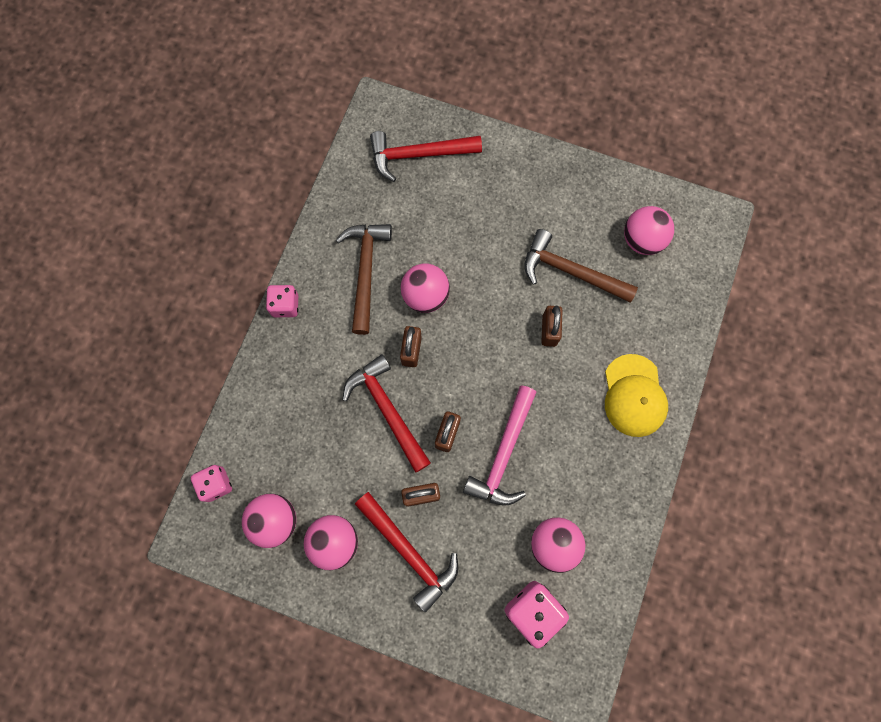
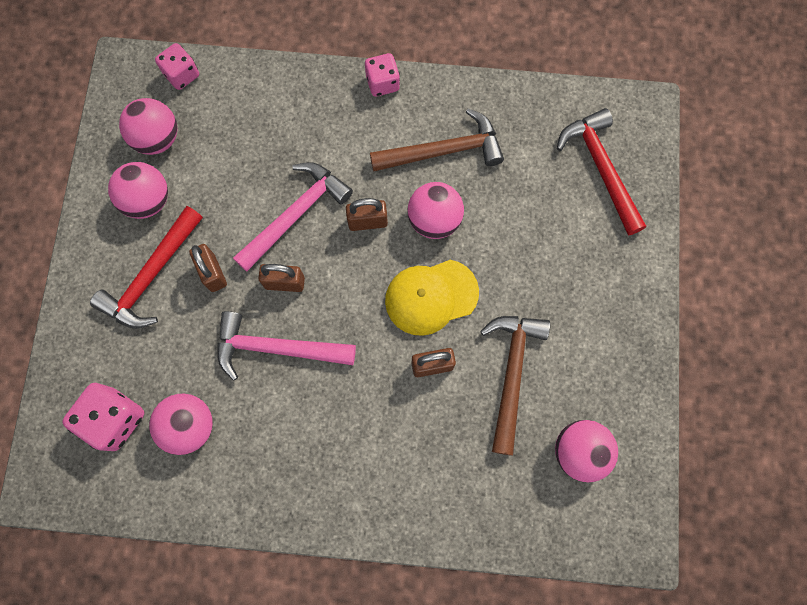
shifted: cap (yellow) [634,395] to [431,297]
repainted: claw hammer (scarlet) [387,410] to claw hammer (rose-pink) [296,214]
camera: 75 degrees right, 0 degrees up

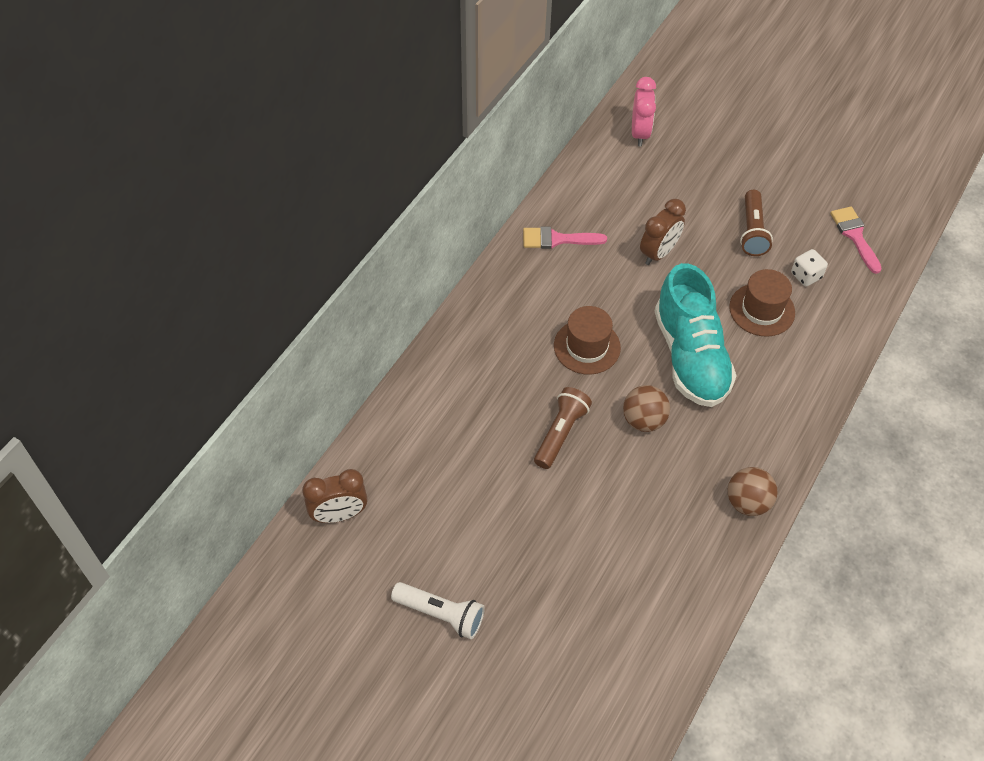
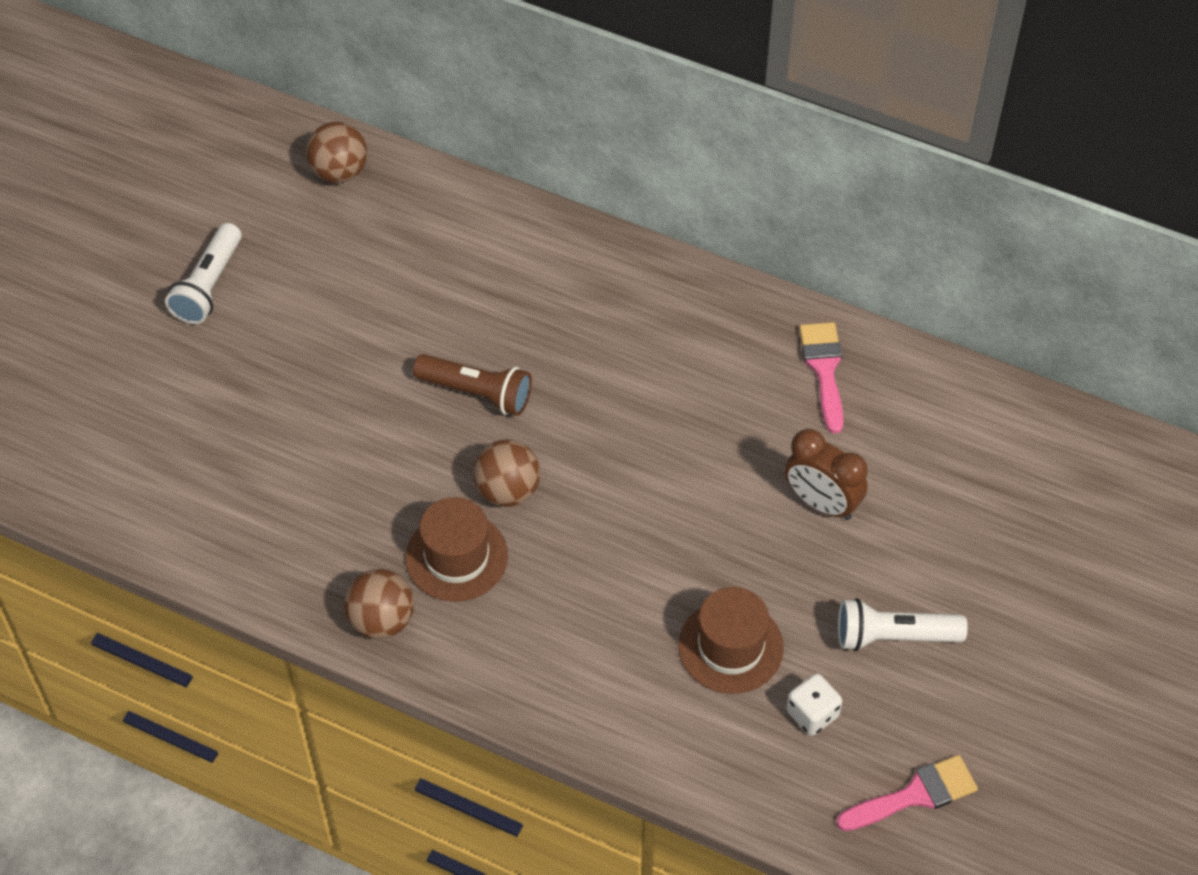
gone: bedside clock (rose-pink) [640,133]; shoe (turquoise) [690,356]
shifted: hat (russet) [587,347] to [456,557]
swapped: bedside clock (russet) [339,515] to sphere (russet) [339,172]
repainted: torch (russet) [752,231] to torch (snow-white) [893,636]
camera: 85 degrees right, 0 degrees up

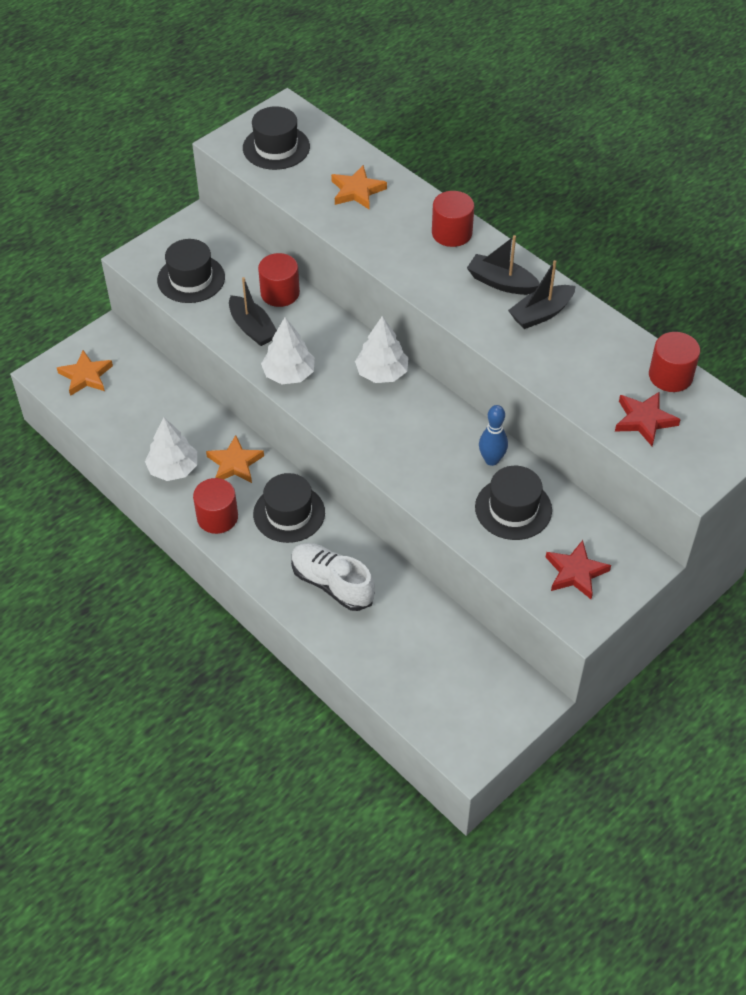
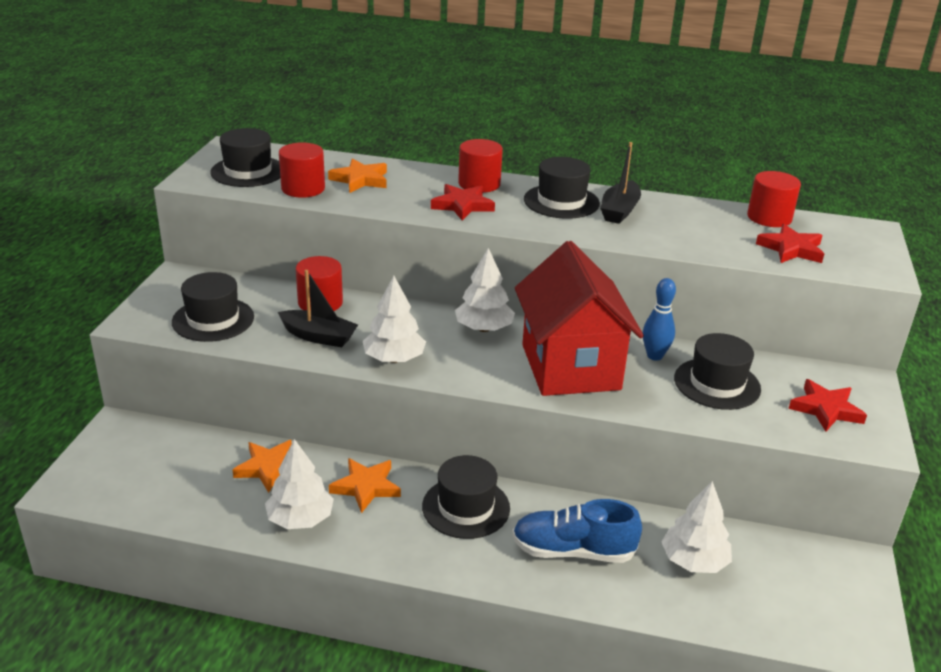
new: star (scarlet) [462,205]; house (scarlet) [570,367]; tree (snow-white) [694,561]
shifted: star (orange) [86,376] to [269,468]; cylinder (scarlet) [217,517] to [303,188]
swapped: toy boat (ebony) [501,282] to hat (ebony) [561,201]
repainted: shoe (snow-white) [332,584] to shoe (royal blue) [573,551]
camera: 35 degrees left, 20 degrees down

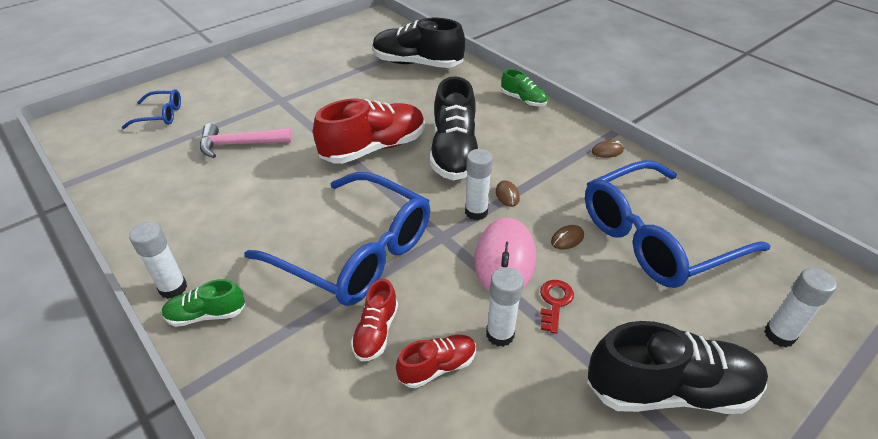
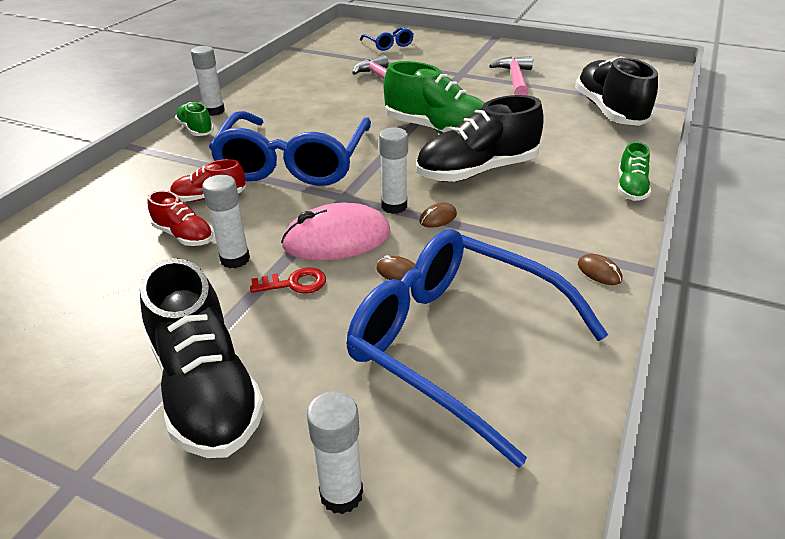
new: claw hammer (rose-pink) [515,79]
repainted: shoe (scarlet) [374,148] to shoe (leaf-green) [438,131]
camera: 65 degrees right, 5 degrees down

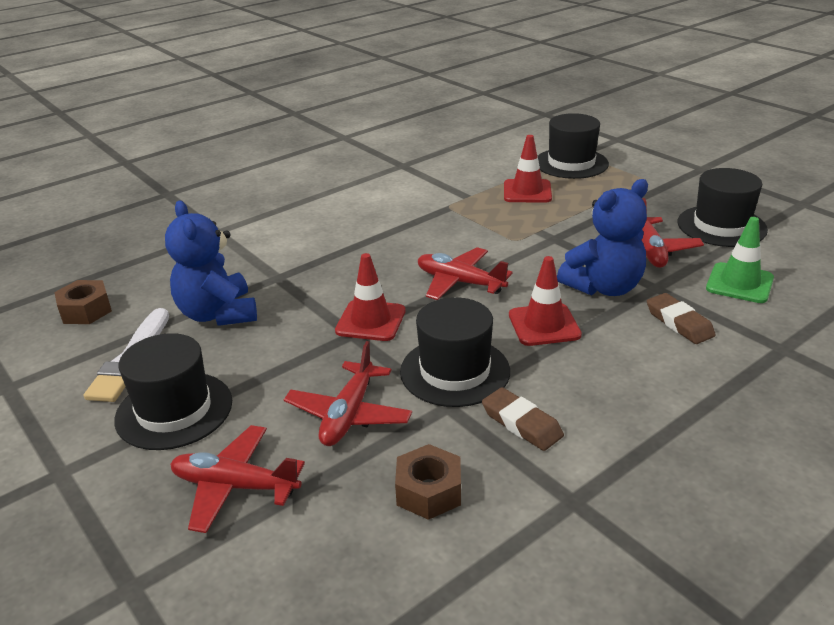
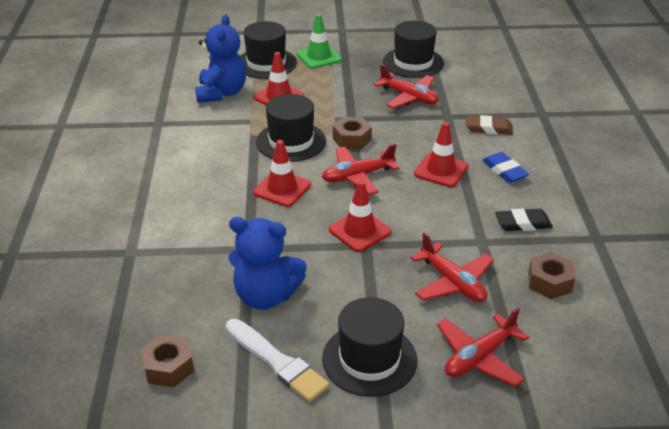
new: traffic cone (scarlet) [282,189]; nut (russet) [352,139]; gum eraser (royal blue) [504,171]
shifted: hat (ebony) [455,371] to [291,141]; teddy (royal blue) [604,287] to [221,93]; traffic cone (leaf-green) [739,283] to [319,57]
repainted: gum eraser (russet) [522,423] to gum eraser (ebony) [522,223]
camera: 55 degrees left, 5 degrees up

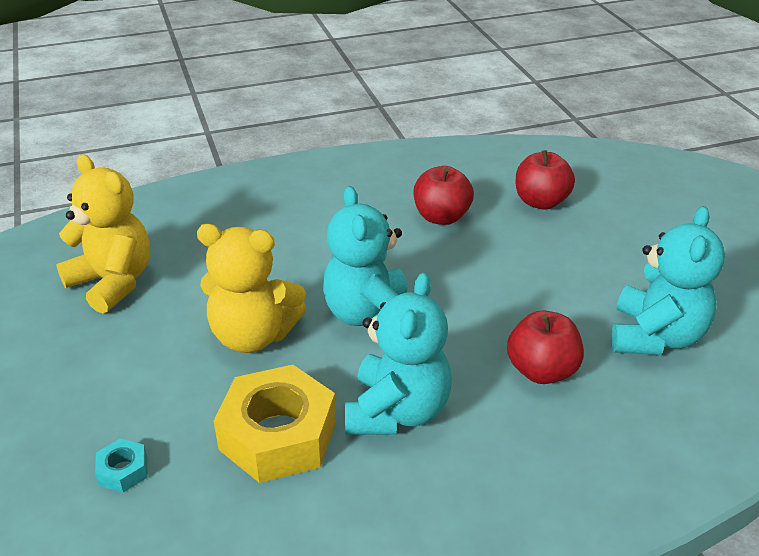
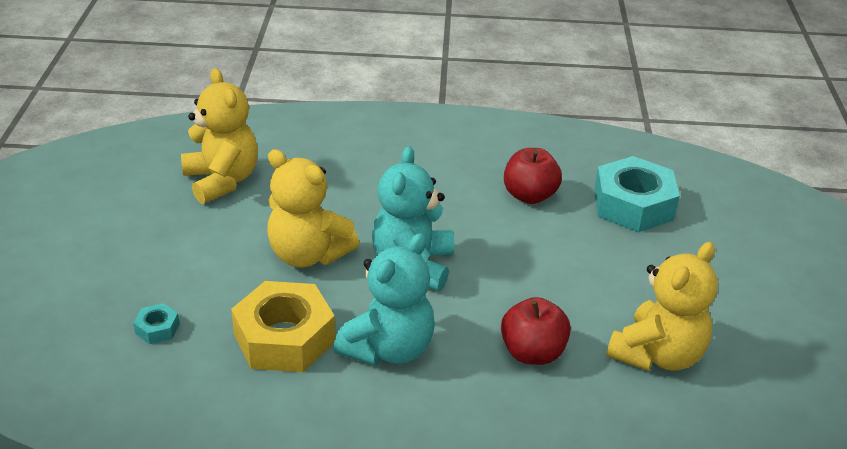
swapped: apple fruit (scarlet) [541,202] to nut (turquoise) [633,205]
repainted: teddy (turquoise) [655,337] to teddy (yellow) [657,355]
camera: 20 degrees right, 0 degrees up

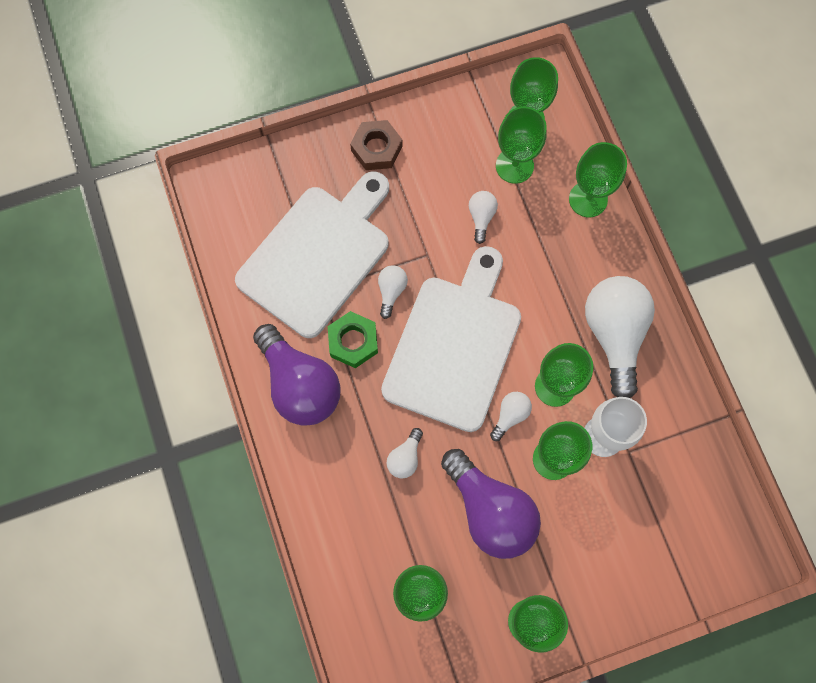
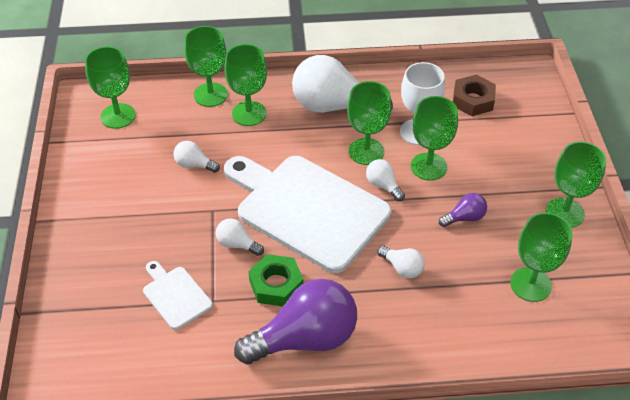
shifted: nut (russet) [376,149] to [473,100]; wine glass (leaf-green) [514,166] to [249,113]
scaled: bread board (snow-white) [318,255] = [175,295] x0.44; bulb (violet) [490,510] = [464,218] x0.45
camera: 75 degrees left, 25 degrees down

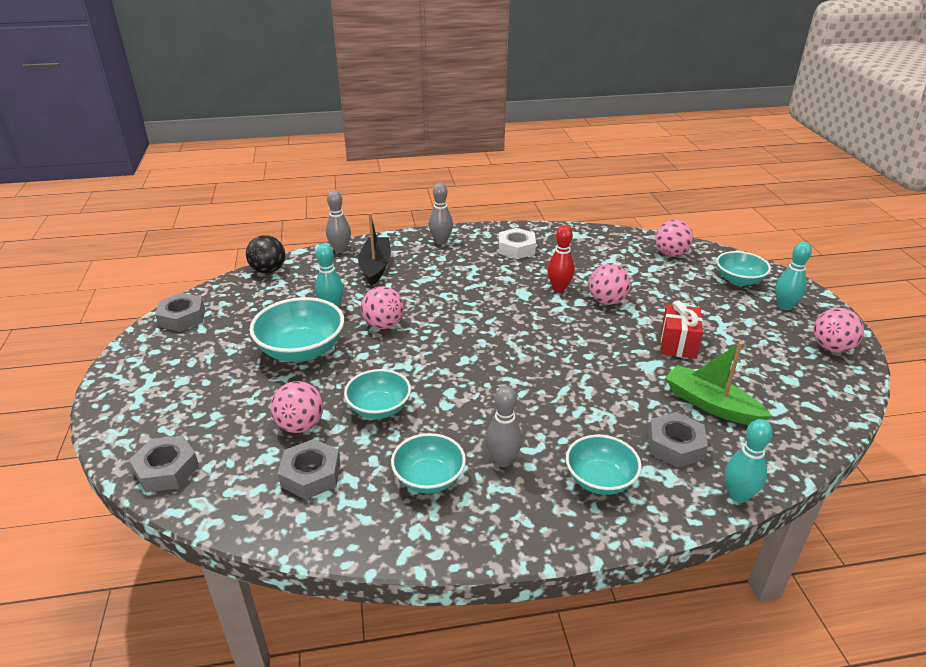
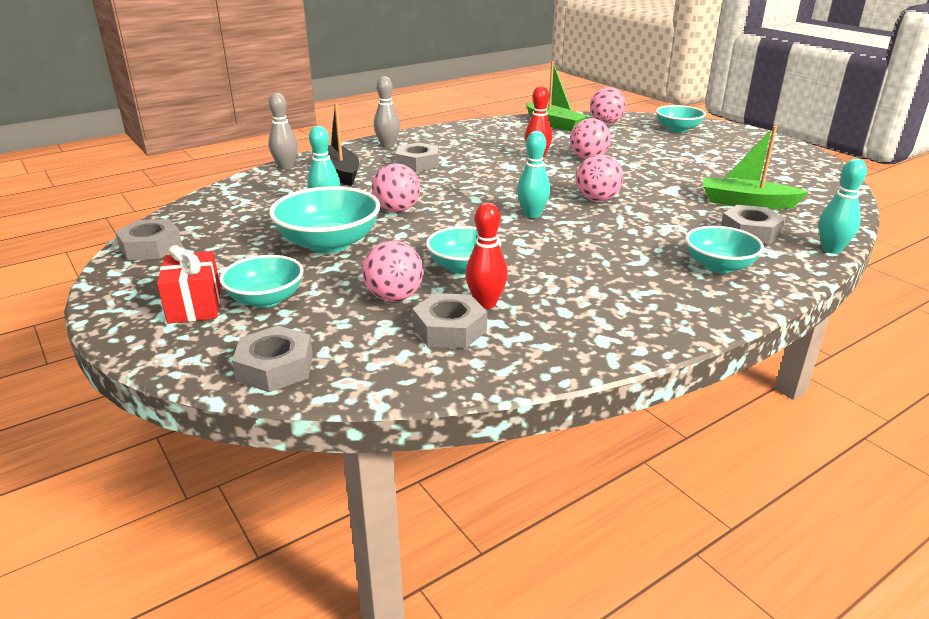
gone: sphere (ebony) [268,270]; bowling pin (ash-grey) [502,460]; nut (snow-white) [516,248]
new: nut (ash-grey) [417,164]; bowling pin (scarlet) [486,303]; toy boat (leaf-green) [554,124]
shifted: deep dish (turquoise) [429,478] to [266,299]; gift (scarlet) [678,344] to [195,306]; bowling pin (turquoise) [784,306] to [532,215]; sphere (rose-pink) [831,348] to [597,199]
camera: 25 degrees left, 5 degrees down

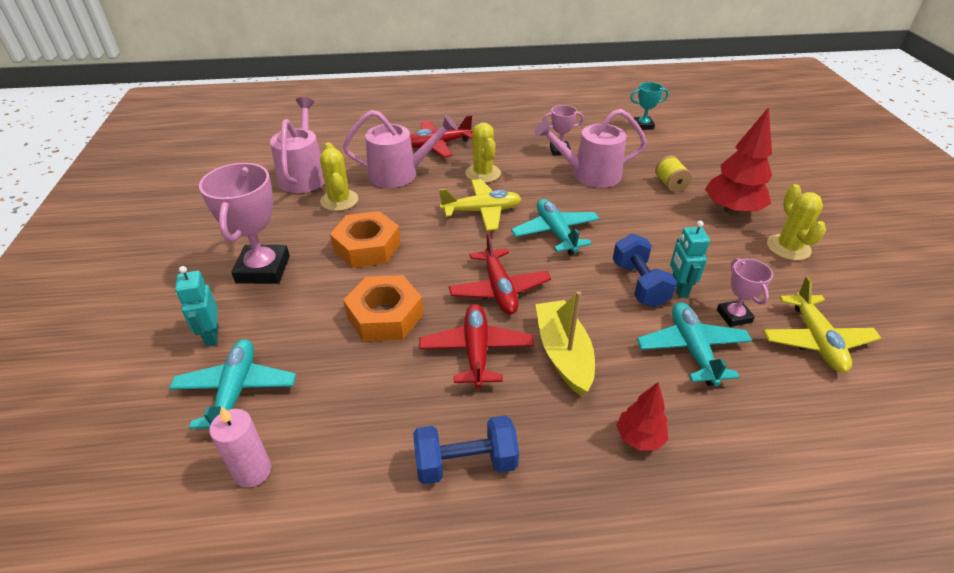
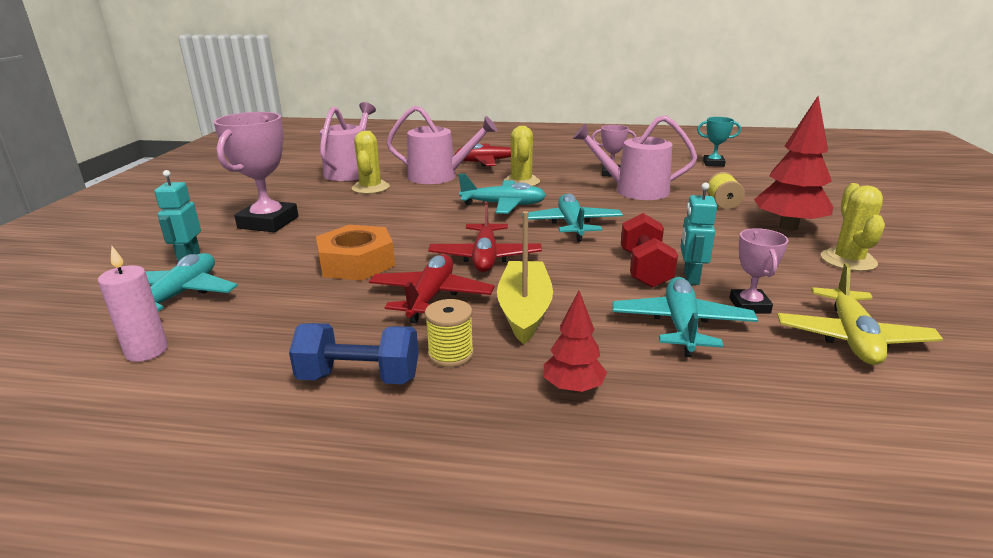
gone: nut (orange) [367,247]
new: reel of thread (yellow) [450,354]
repainted: plane (yellow) [482,211] to plane (turquoise) [503,205]; hand weight (royal blue) [639,284] to hand weight (scarlet) [645,269]
camera: 15 degrees right, 15 degrees down

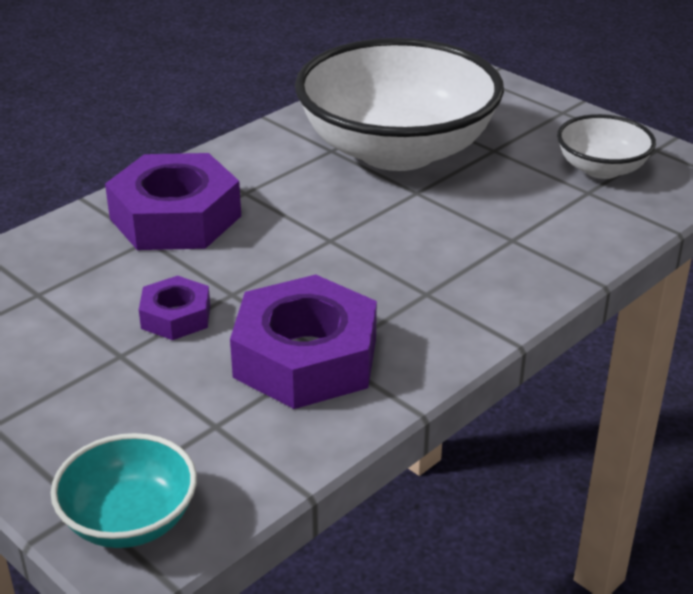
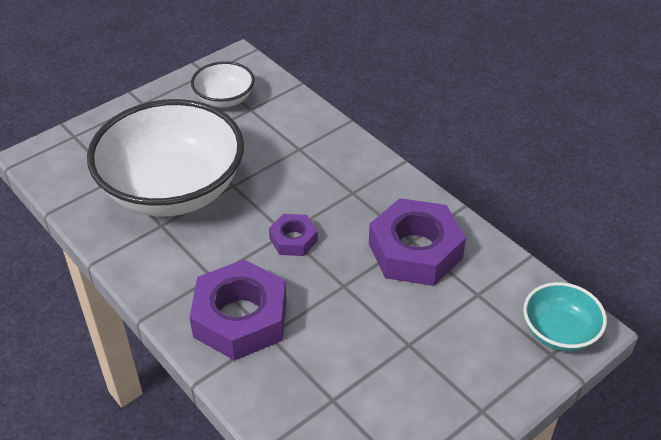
shifted: nut (violet) [176,316] to [293,239]
camera: 85 degrees left, 10 degrees up

